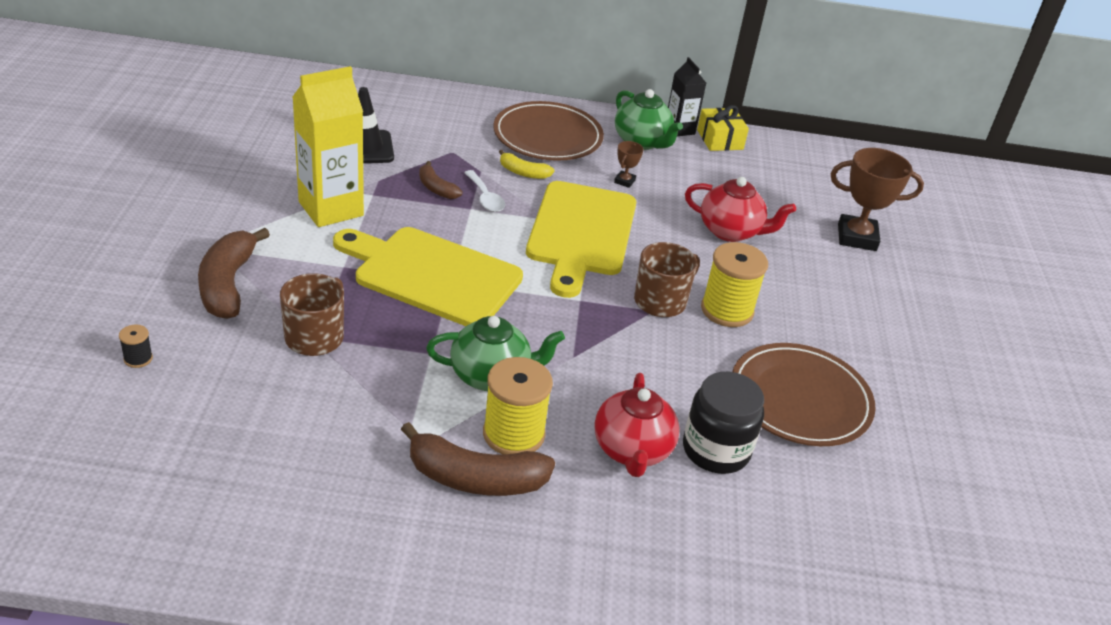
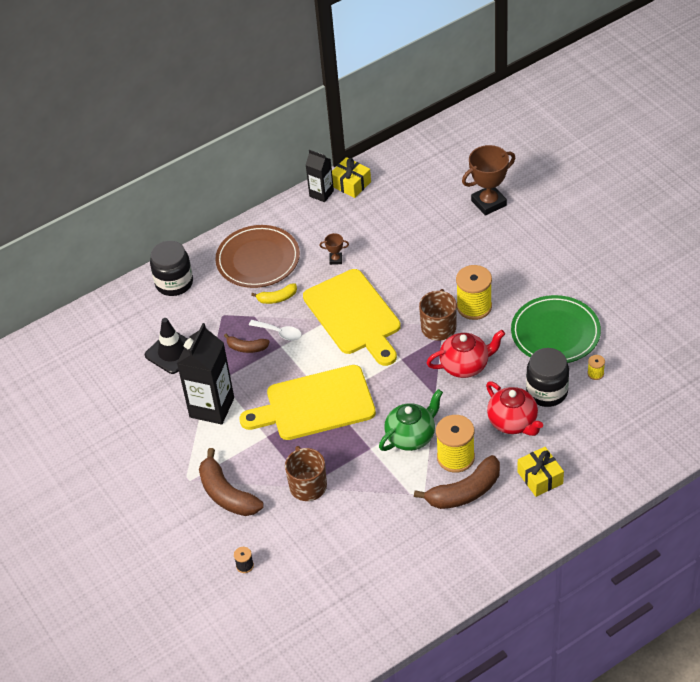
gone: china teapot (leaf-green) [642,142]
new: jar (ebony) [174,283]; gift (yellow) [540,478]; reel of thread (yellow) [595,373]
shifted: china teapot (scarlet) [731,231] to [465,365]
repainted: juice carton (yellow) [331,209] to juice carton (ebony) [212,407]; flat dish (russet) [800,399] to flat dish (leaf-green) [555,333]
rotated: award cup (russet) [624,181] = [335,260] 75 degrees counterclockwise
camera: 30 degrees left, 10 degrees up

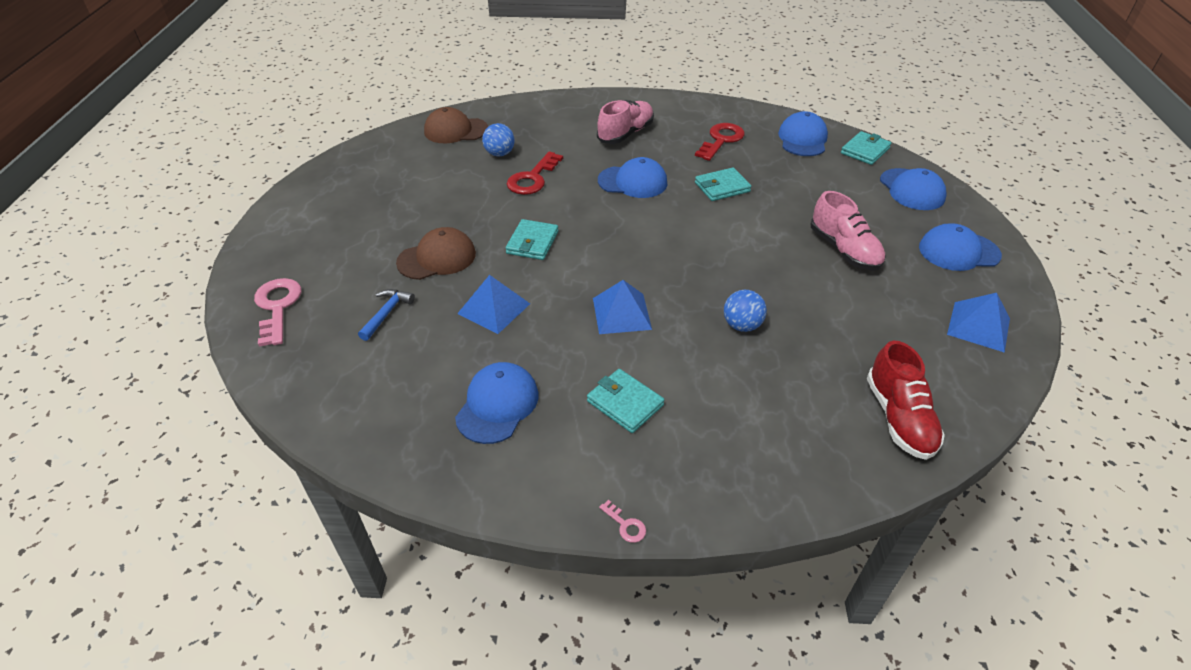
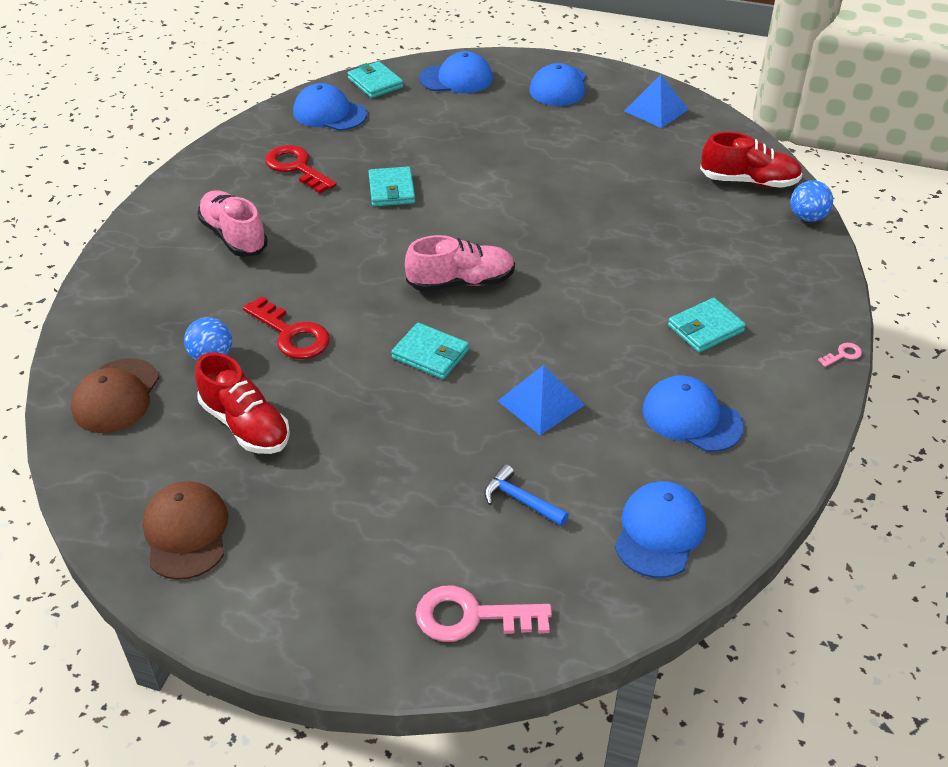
gone: pyramid (royal blue) [621,313]
new: shoe (scarlet) [245,425]
shifted: cap (russet) [437,258] to [186,532]; cap (royal blue) [633,182] to [659,532]; sphere (royal blue) [742,325] to [807,217]; shoe (rose-pink) [844,250] to [461,282]
camera: 75 degrees left, 0 degrees up

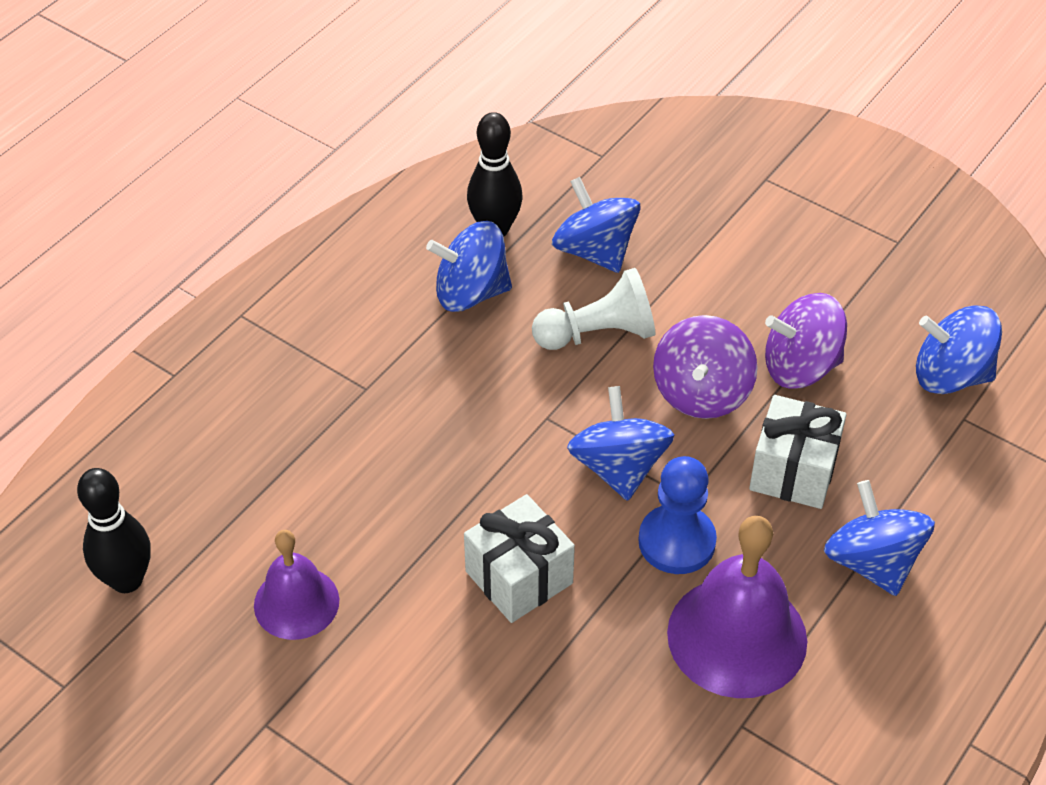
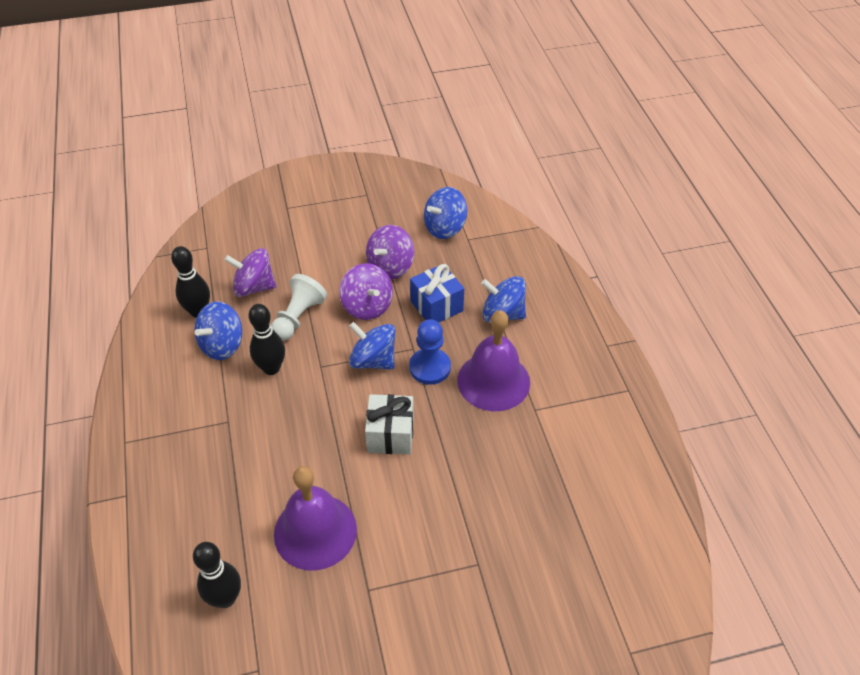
new: bowling pin (ebony) [271,368]
repainted: spinning top (royal blue) [595,251] to spinning top (violet) [254,287]; gift (snow-white) [793,471] to gift (royal blue) [436,306]
scaled: bell (violet) [296,602] = [315,531] x1.61
camera: 50 degrees left, 0 degrees up

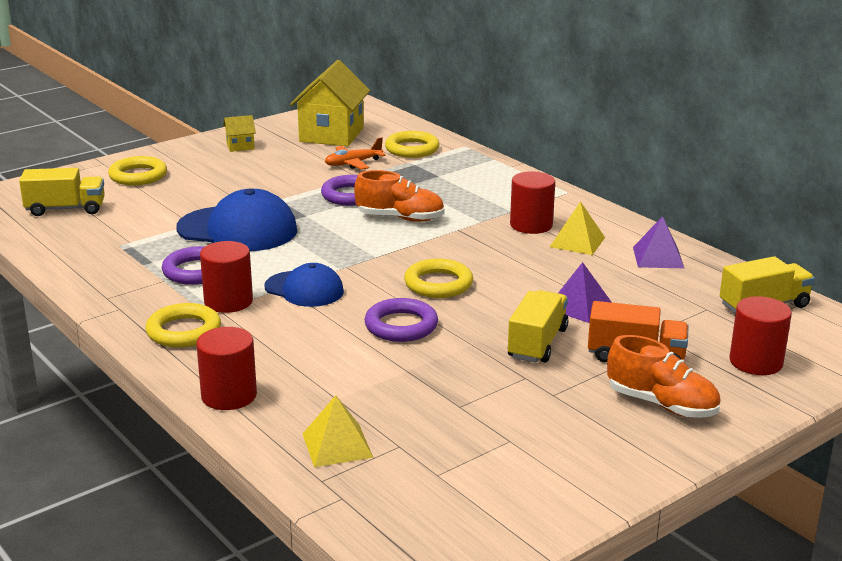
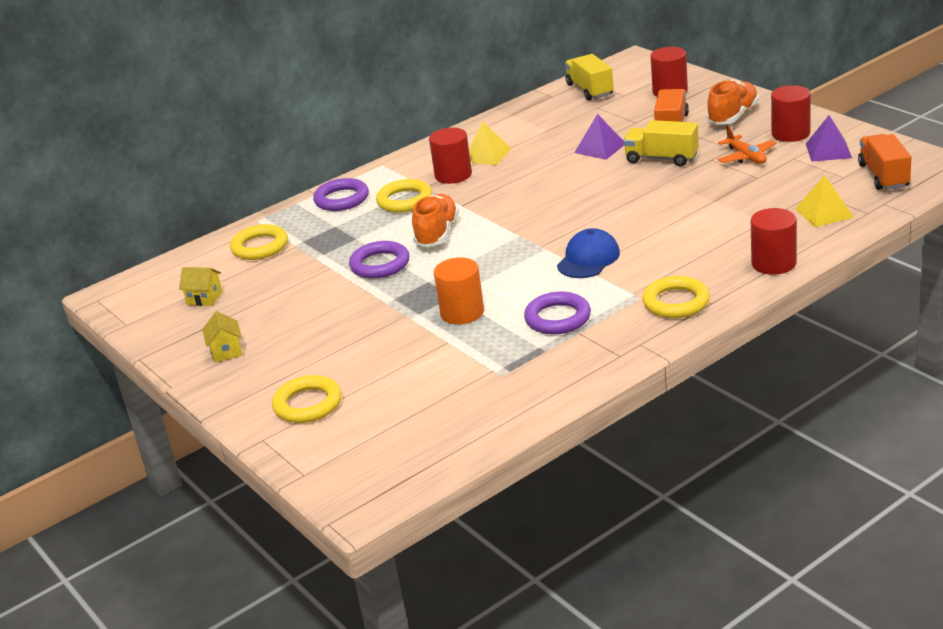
gone: lorry (yellow) [66,209]
new: lorry (orange) [883,176]
shifted: cylinder (scarlet) [228,301] to [790,133]; plane (orange) [353,163] to [746,157]; hoop (violet) [401,326] to [341,199]; hoop (yellow) [438,284] to [405,200]; pyramid (violet) [658,257] to [828,150]
swapped: cap (royal blue) [238,229] to cylinder (orange) [462,312]
scaled: house (yellow) [331,135] = [204,298] x0.45
camera: 85 degrees left, 5 degrees up

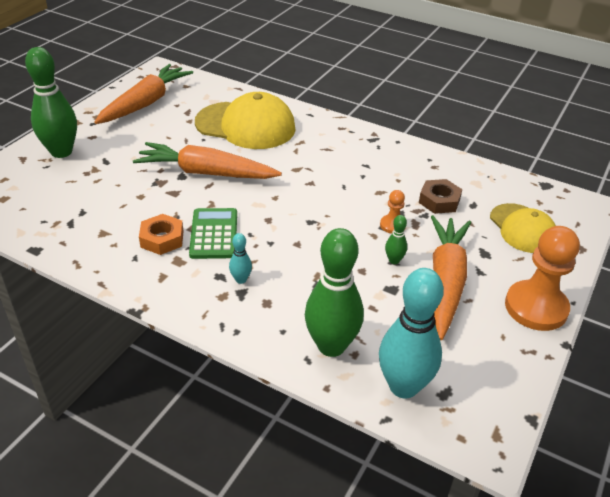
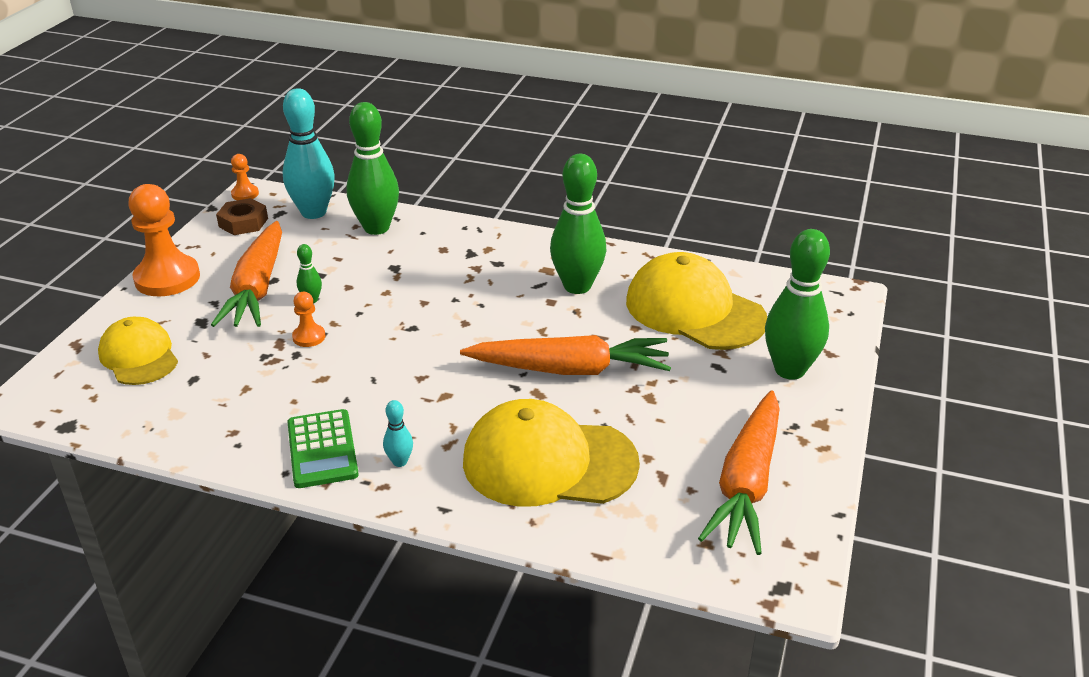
new: pawn (orange) [245,194]; cap (yellow) [694,310]
shifted: pocket calculator (leaf-green) [214,234] to [322,449]; bowling pin (turquoise) [241,279] to [400,462]; nut (russet) [439,201] to [243,222]
swapped: nut (orange) [162,239] to bowling pin (leaf-green) [577,286]
camera: 170 degrees right, 5 degrees down

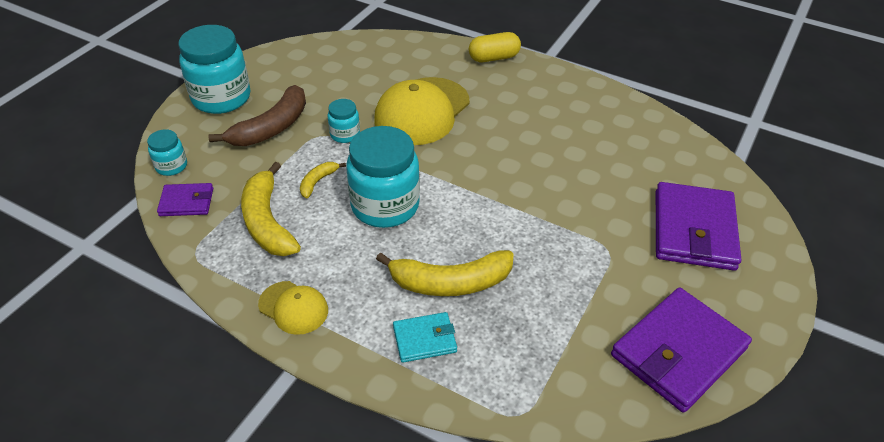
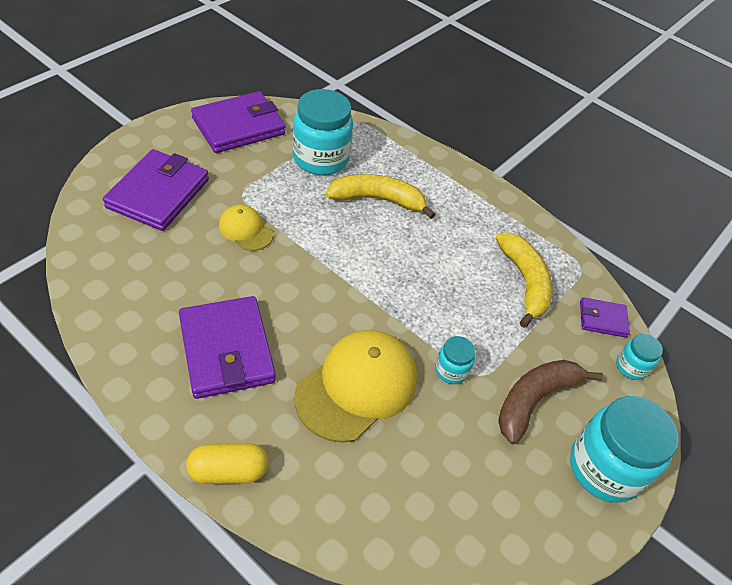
gone: banana (yellow) [318,182]; wallet (turquoise) [424,339]
new: wallet (violet) [227,350]
shifted: cap (yellow) [293,308] to [245,230]; jar (turquoise) [385,206] to [321,159]
camera: 175 degrees left, 5 degrees up

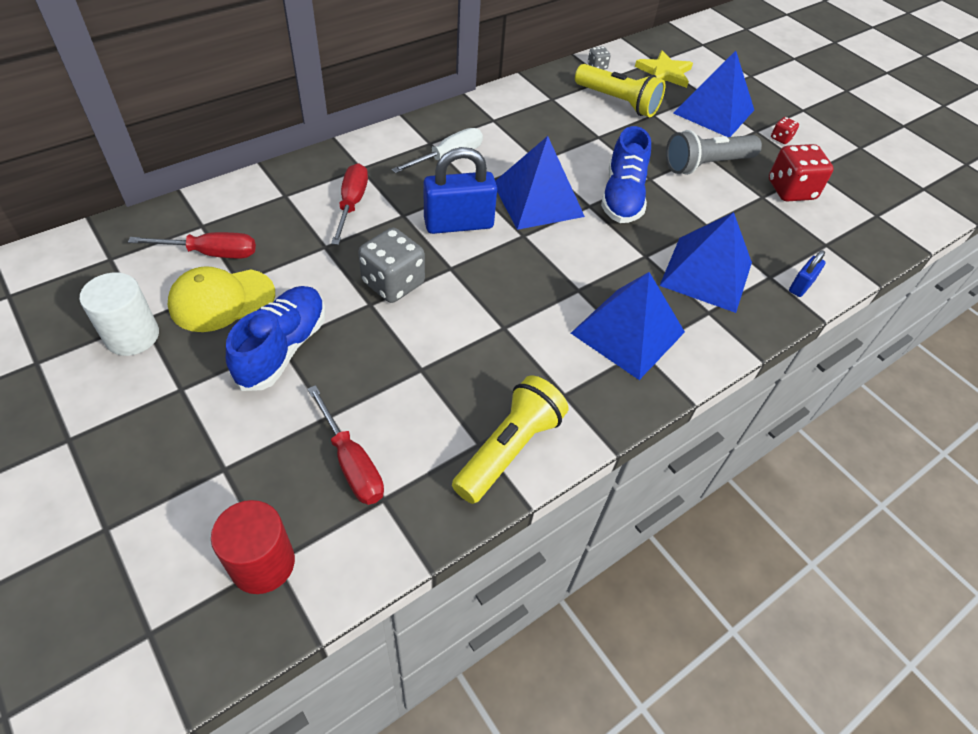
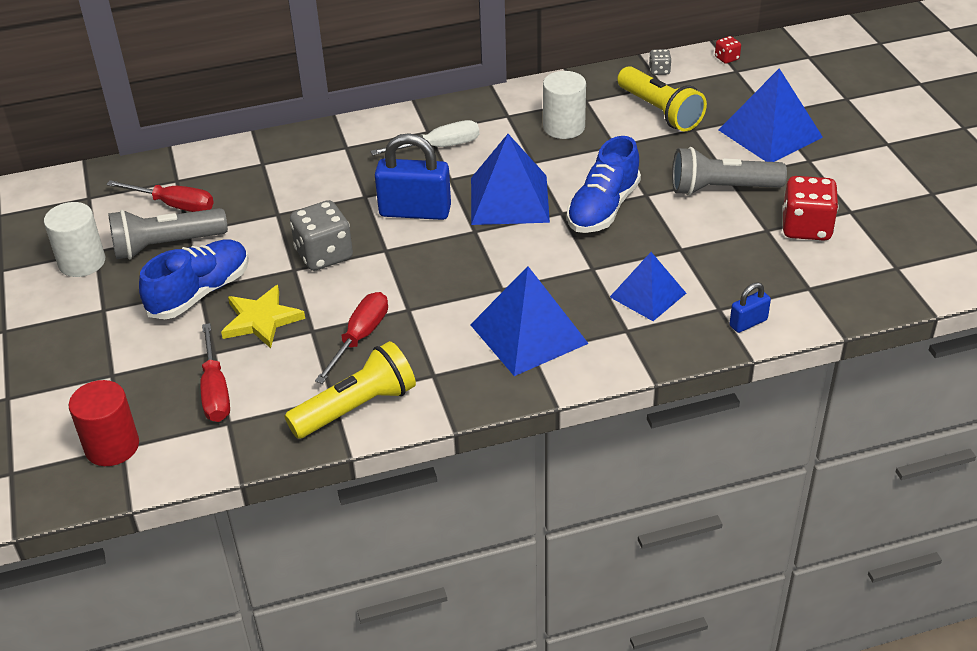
new: cylinder (snow-white) [564,127]
shifted: screwdriver (scarlet) [351,204] to [360,337]; star (yellow) [664,73] to [261,320]; dice (scarlet) [781,138] to [727,58]
swapped: cap (yellow) [222,300] to torch (ash-grey) [166,245]
scaled: pyramid (royal blue) [706,274] = [647,295] x0.65
camera: 25 degrees right, 10 degrees down

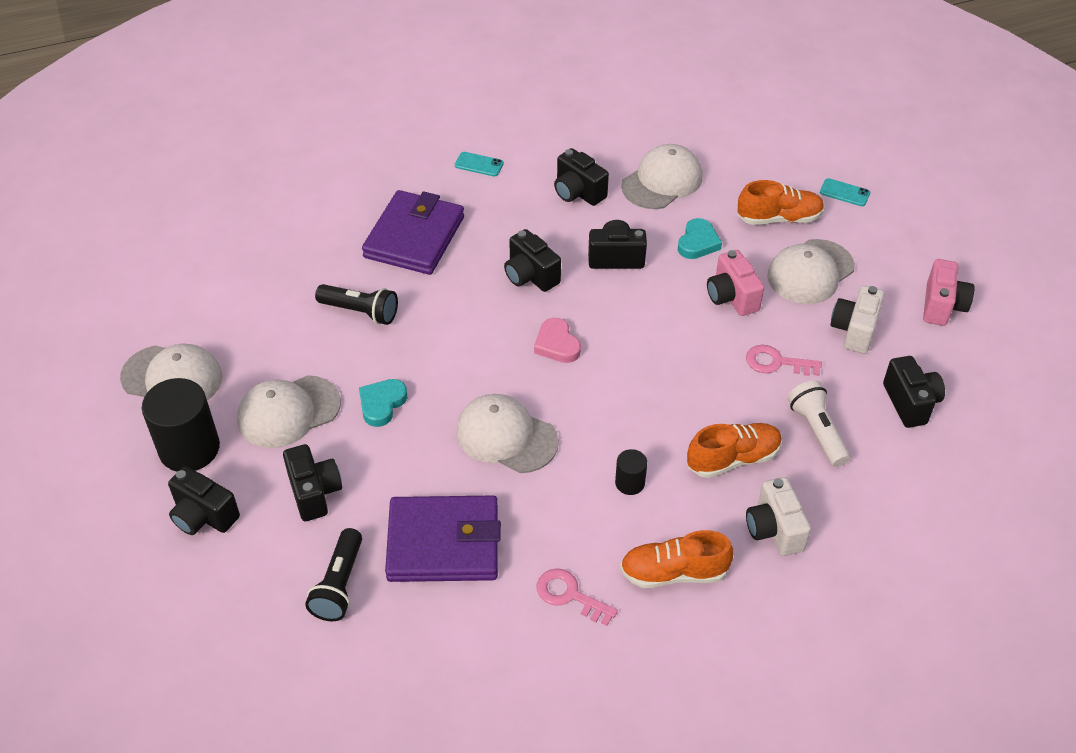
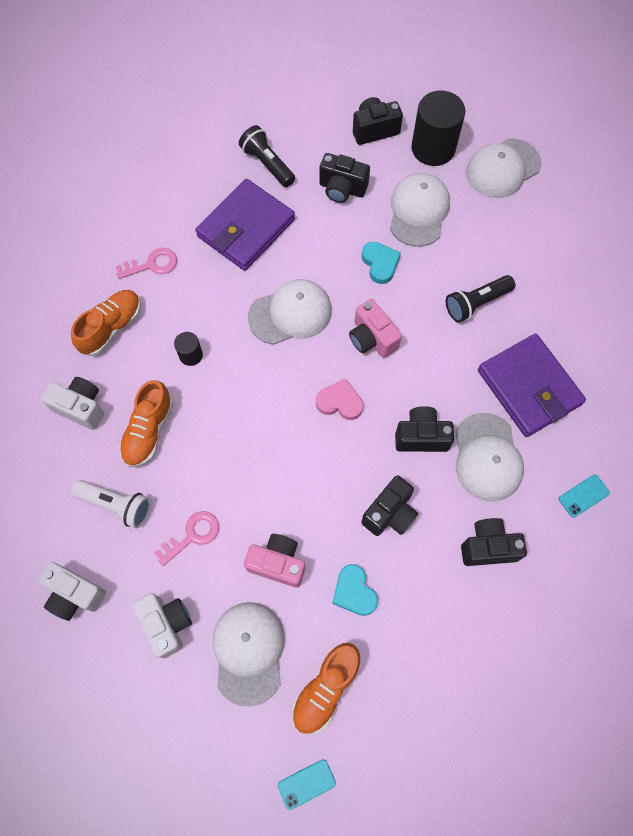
shifted: cap (snow-white) [662,181] to [487,457]; compact camera (rose-pink) [942,306] to [372,338]
repainted: compact camera (ebony) [910,403] to compact camera (snow-white) [75,594]
camera: 130 degrees right, 20 degrees up

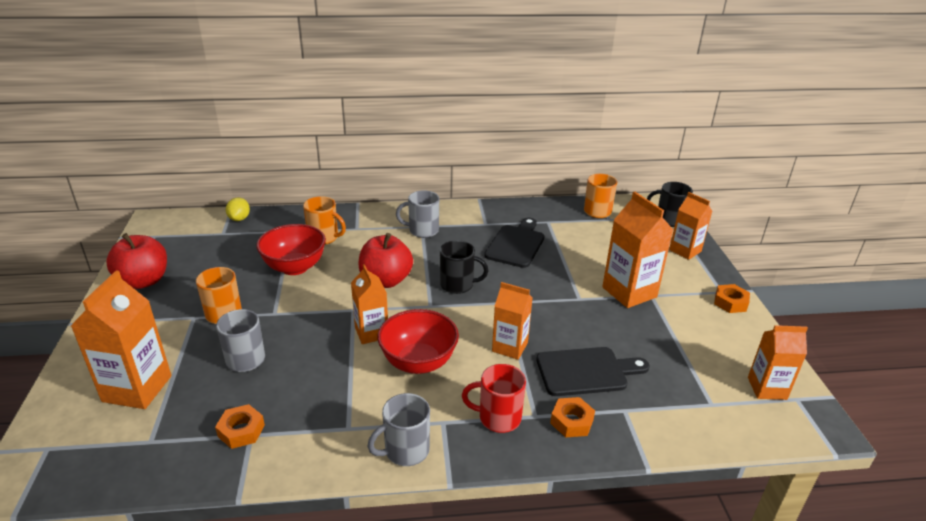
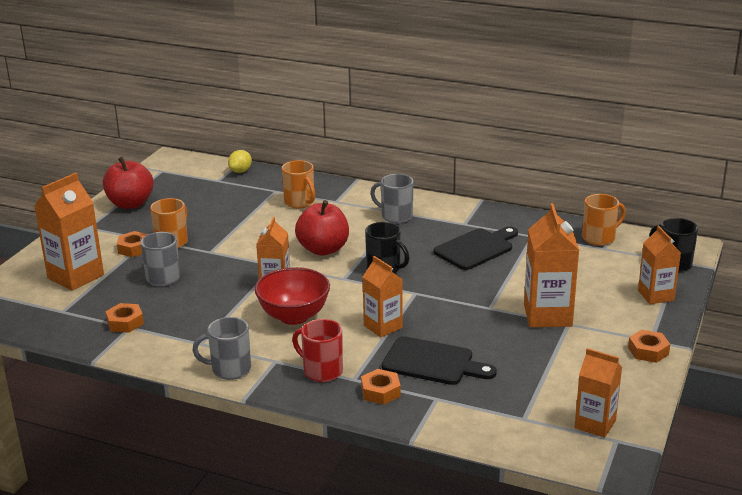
gone: deep dish (scarlet) [295,267]
new: nut (orange) [134,248]
camera: 30 degrees right, 5 degrees down

